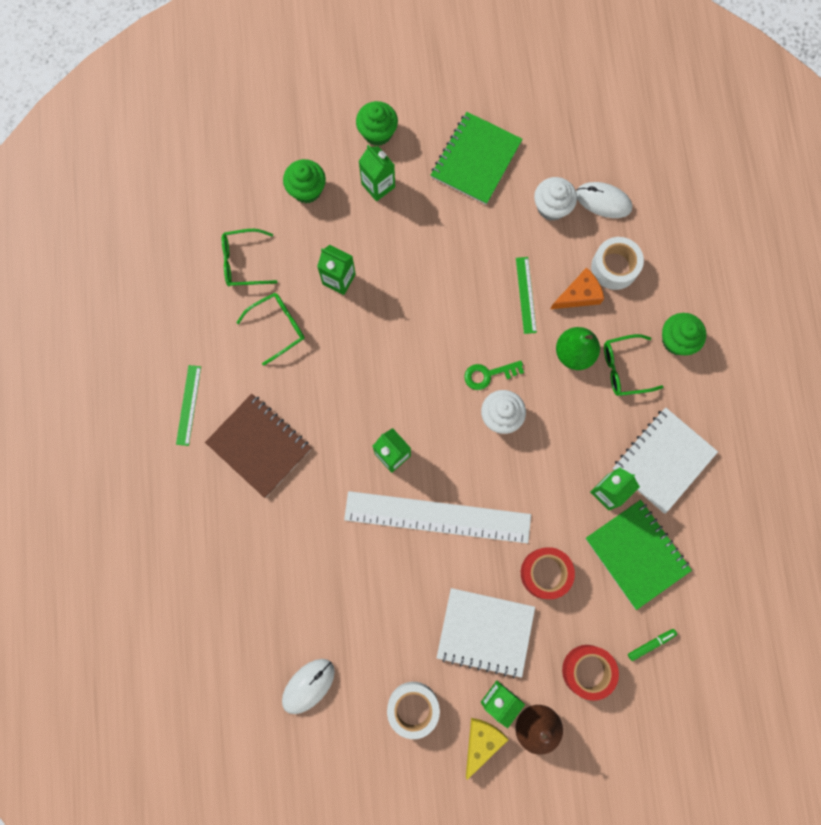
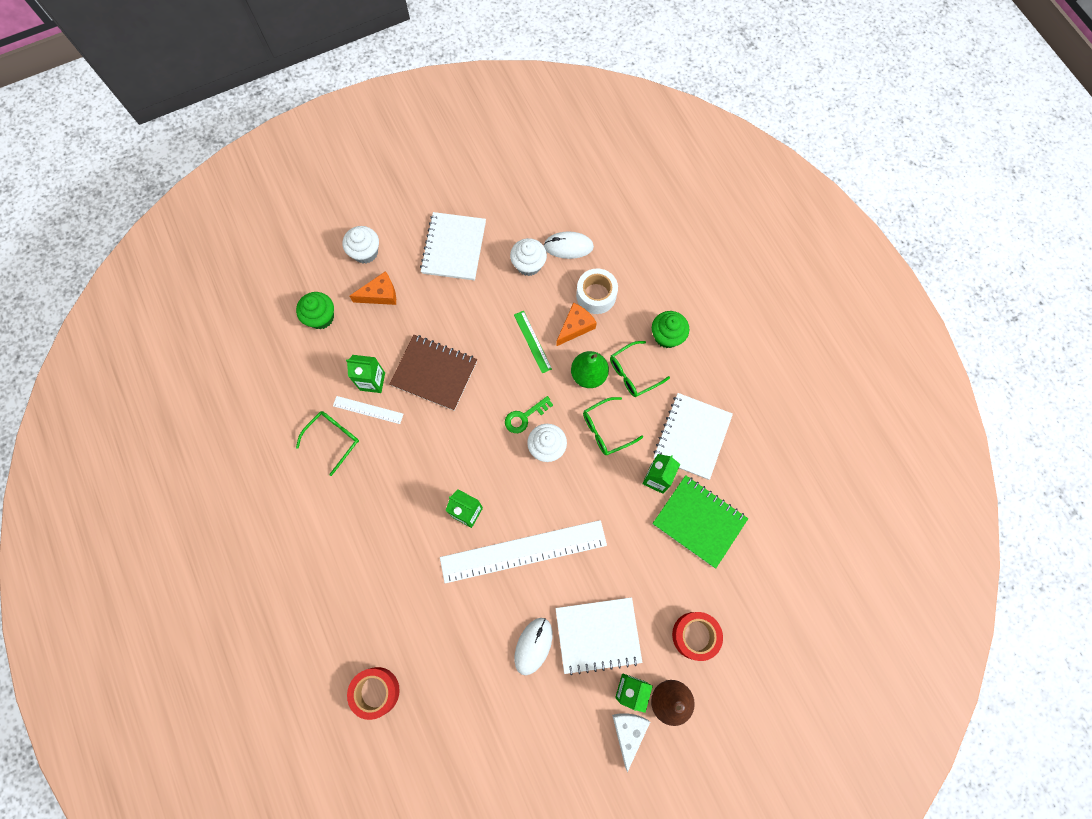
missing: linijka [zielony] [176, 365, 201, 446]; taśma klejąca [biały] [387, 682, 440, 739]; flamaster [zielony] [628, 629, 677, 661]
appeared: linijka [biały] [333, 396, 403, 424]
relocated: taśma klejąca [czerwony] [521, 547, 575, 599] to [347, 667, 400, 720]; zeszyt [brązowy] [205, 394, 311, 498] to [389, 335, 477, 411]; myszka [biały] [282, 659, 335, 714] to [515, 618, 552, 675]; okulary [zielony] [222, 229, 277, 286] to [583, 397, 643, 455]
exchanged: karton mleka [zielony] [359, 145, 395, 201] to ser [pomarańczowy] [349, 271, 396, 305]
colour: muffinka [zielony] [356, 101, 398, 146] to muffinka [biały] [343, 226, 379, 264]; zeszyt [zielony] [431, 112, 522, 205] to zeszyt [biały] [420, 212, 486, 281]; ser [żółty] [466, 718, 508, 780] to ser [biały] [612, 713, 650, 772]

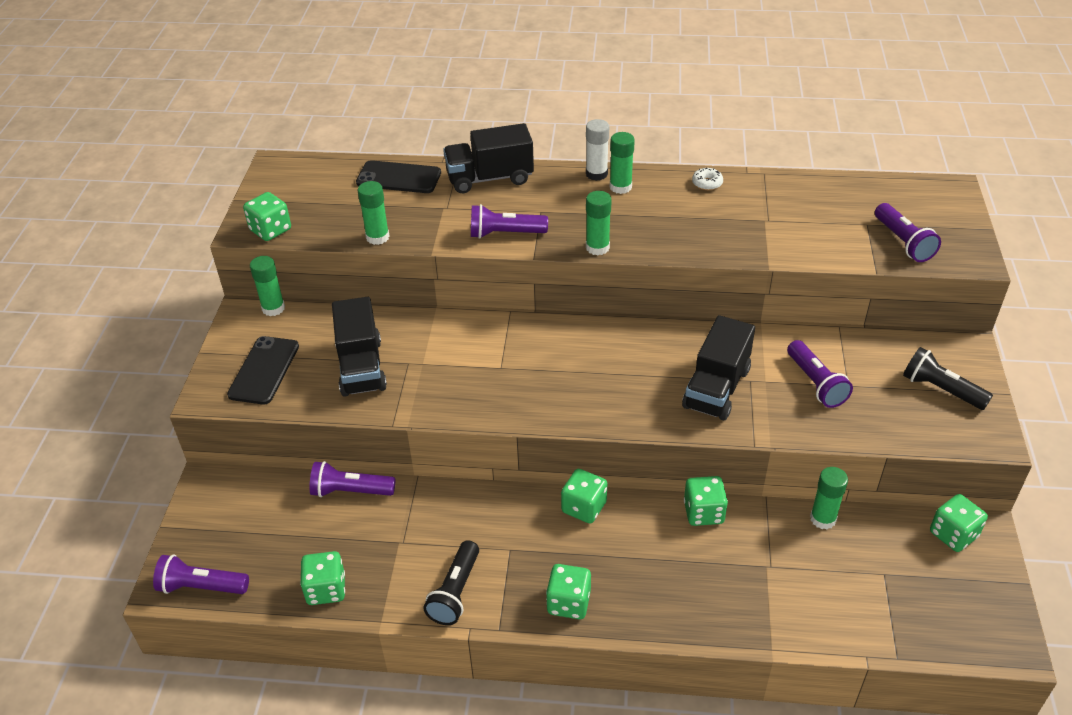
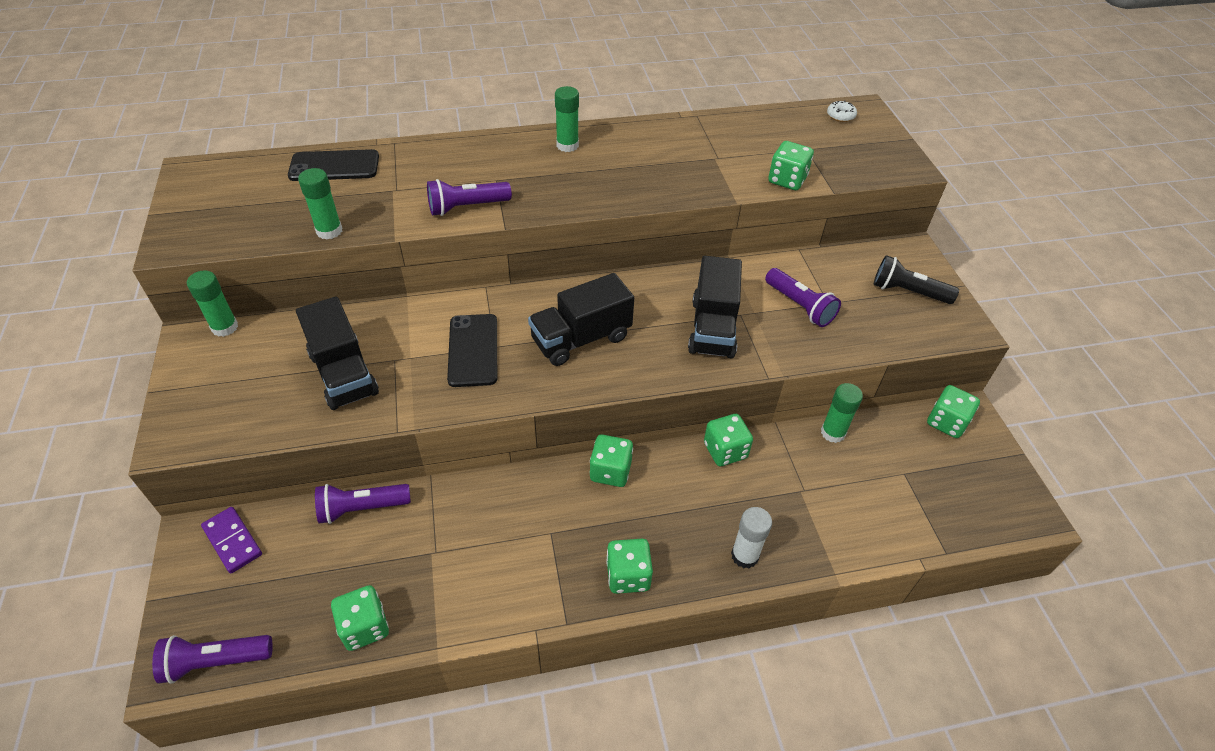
missing: latarka [czarny] [423, 540, 479, 625]; klej w sztyfcie [zielony] [586, 191, 612, 256]; latarka [fioletowy] [875, 203, 941, 262]
appeared: kostka domina [fioletowy] [201, 507, 262, 573]
relocated: telefon [czarny] [227, 336, 299, 405] to [447, 314, 497, 387]; ciężarówka [czarny] [443, 123, 534, 193] to [528, 273, 634, 366]; klej w sztyfcie [biały] [586, 119, 609, 181] to [731, 507, 772, 568]; kostka do gry [zielony] [243, 192, 291, 241] to [768, 141, 814, 190]; donut [biały] [692, 168, 723, 190] to [827, 101, 857, 122]

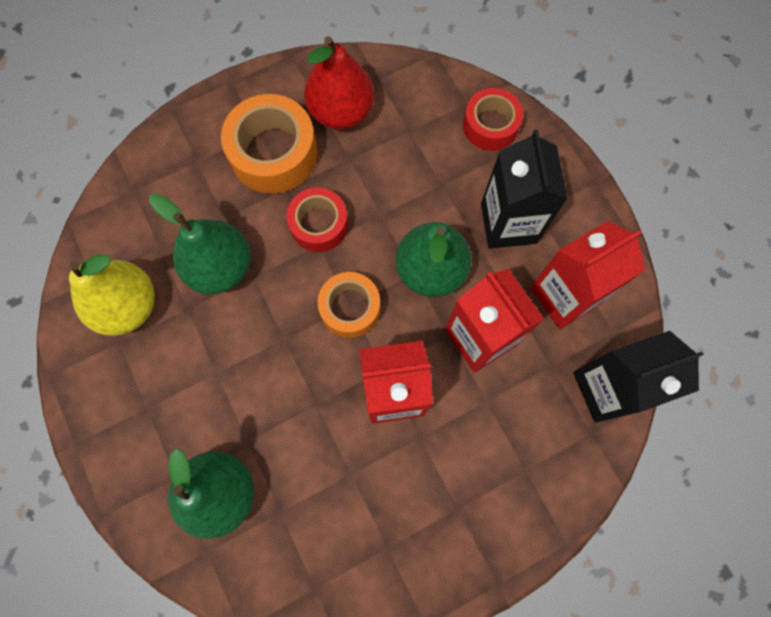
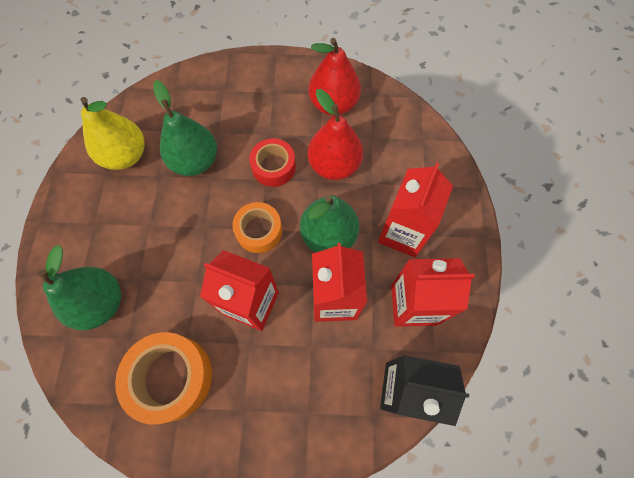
missing: taśma klejąca [czerwony] [463, 88, 523, 151]
appeared: gruszka [czerwony] [308, 89, 363, 180]
relocated: taśma klejąca [pomarańczowy] [221, 94, 317, 193] to [115, 332, 212, 424]
colour: karton mleka [czarny] [481, 130, 568, 249] to karton mleka [czerwony] [378, 162, 453, 257]

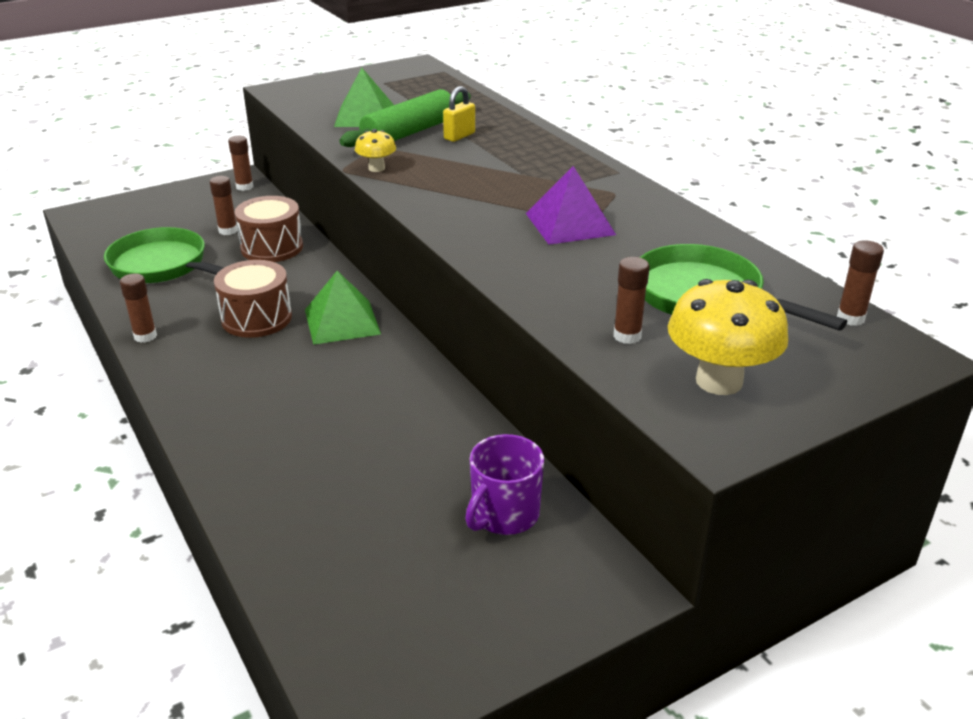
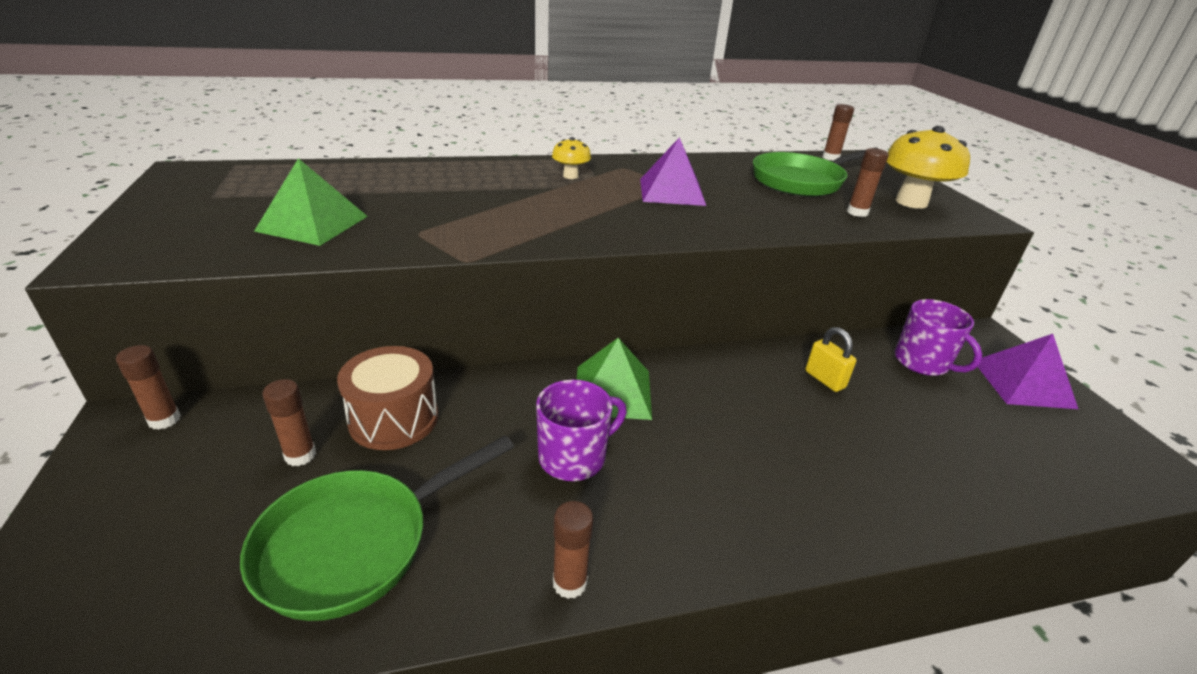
missing: wałek do ciasta [zielony] [339, 89, 471, 147]
appeared: piramida [fioletowy] [977, 334, 1078, 409]
relocated: grzyb [żółty] [355, 129, 396, 172] to [552, 137, 591, 179]; kłódka [żółty] [443, 86, 475, 142] to [805, 327, 856, 392]
exchanged: bęben [brązowy] [214, 260, 292, 338] to kubek [fioletowy] [536, 380, 627, 481]

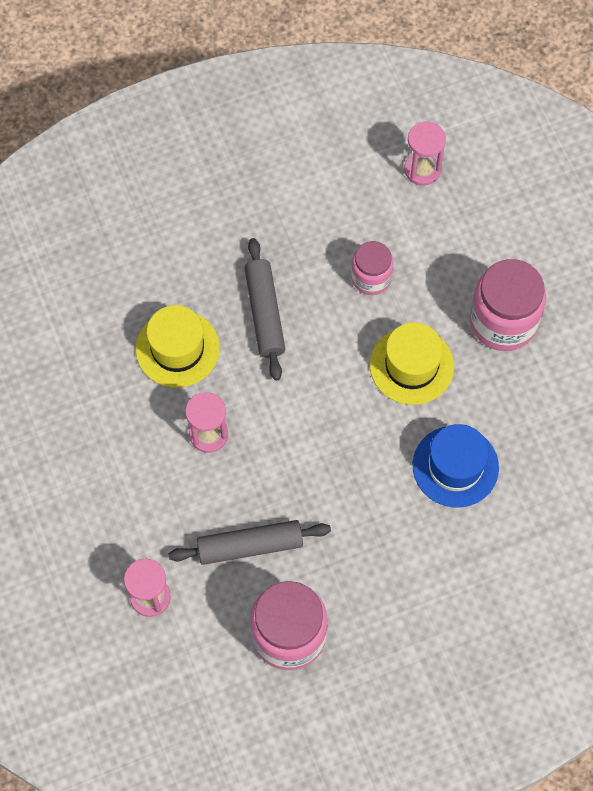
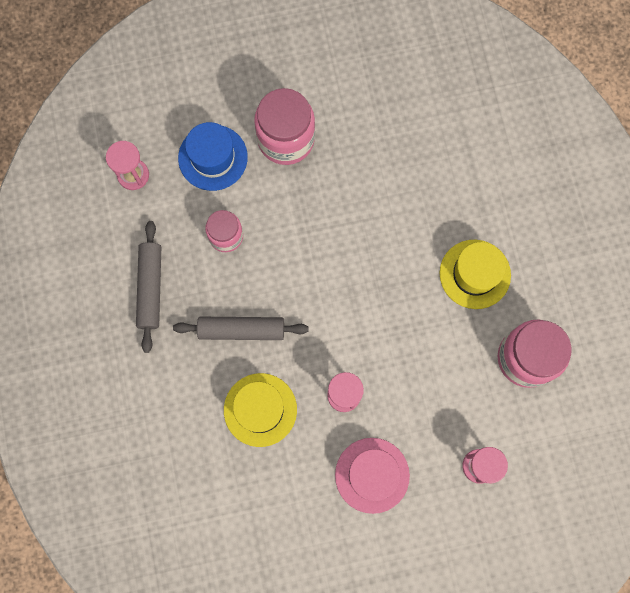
appeared: kapelusz [różowy] [335, 438, 410, 514]
relocated: wałek do ciasta [szary] [168, 520, 331, 565] to [136, 221, 161, 353]; kapelusz [niebieski] [413, 424, 499, 508] to [178, 122, 248, 191]; kapelusz [żółty] [370, 322, 454, 405] to [440, 240, 511, 309]

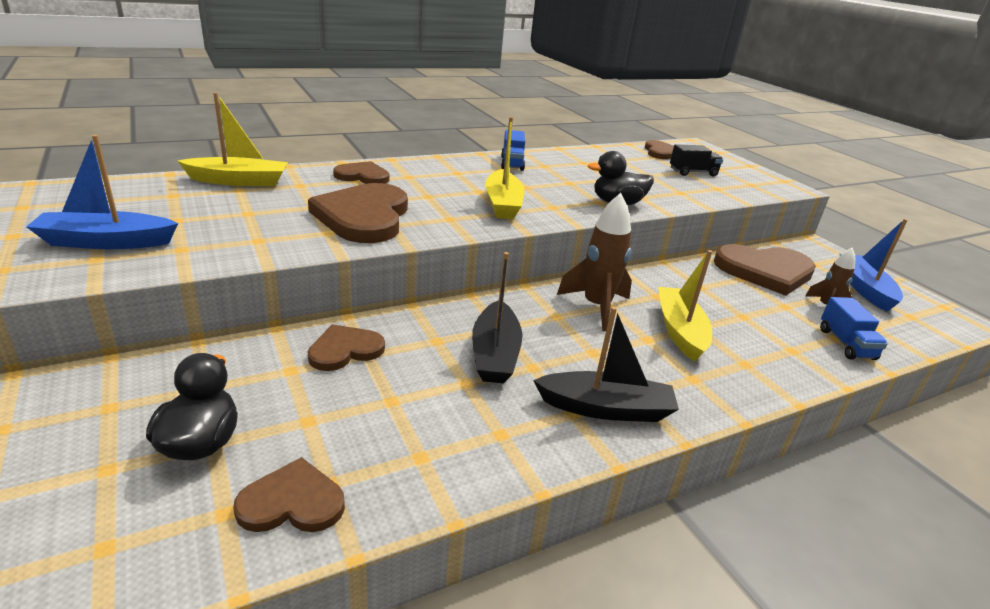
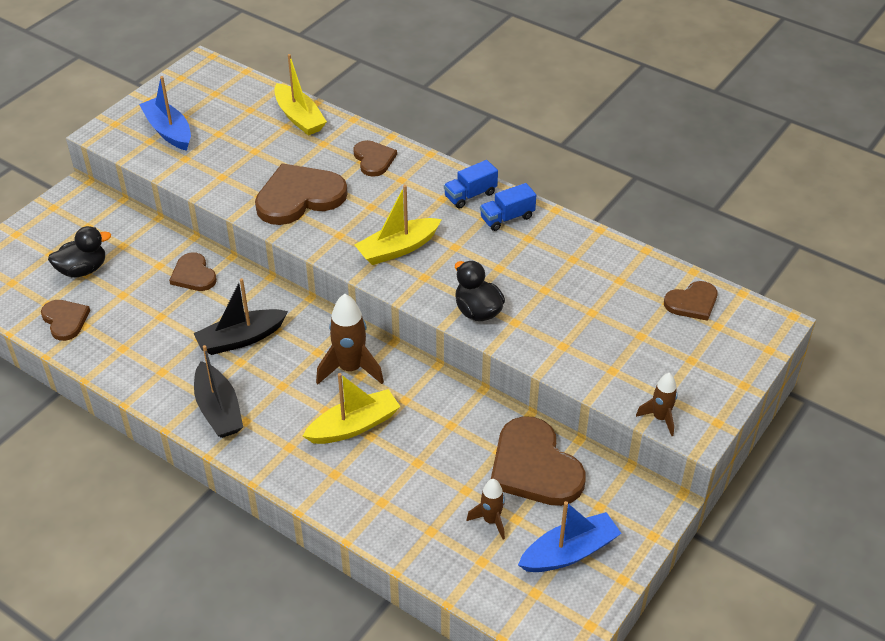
missing: ciężarówka [czarny] [670, 144, 723, 176]
appeared: rakieta [brązowy] [636, 373, 678, 436]
relocated: ciężarówka [niebieski] [820, 297, 888, 360] to [444, 160, 498, 209]
spun: serce [brązowy] [308, 324, 385, 371] = [169, 252, 217, 291] 150 degrees counterclockwise

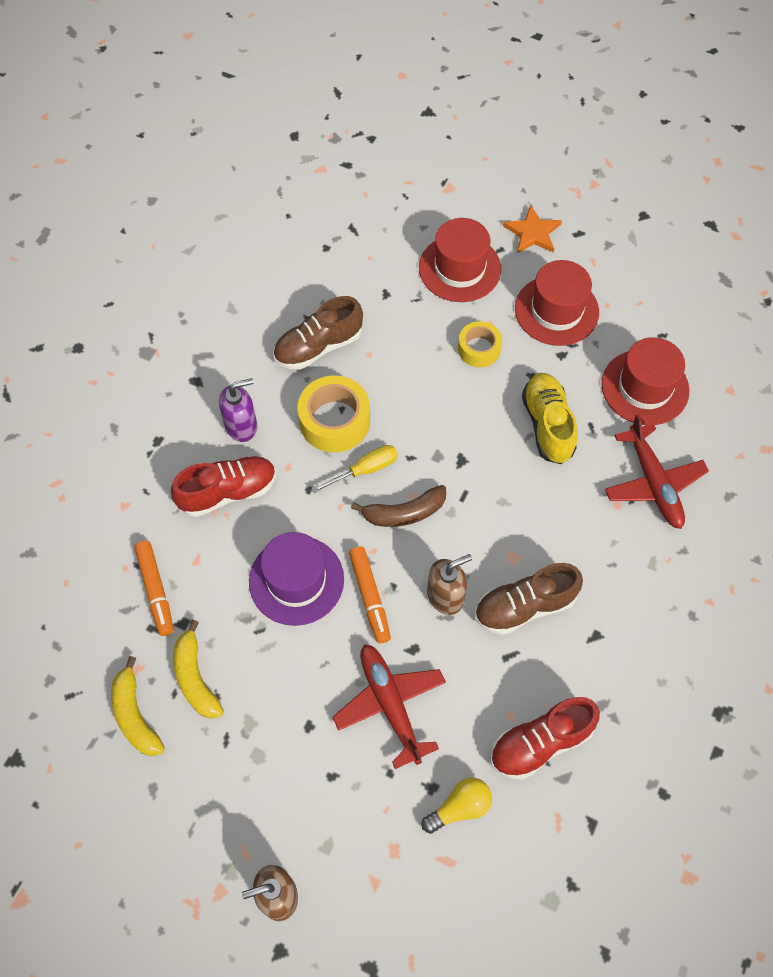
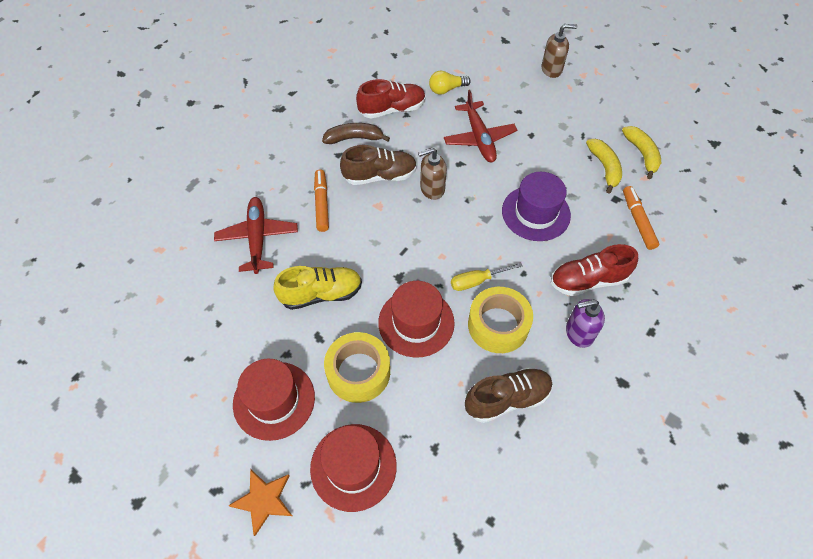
relocated: flamaster [pomarańczowy] [349, 547, 391, 643] to [314, 170, 329, 232]; banan [brązowy] [351, 485, 446, 527] to [322, 123, 390, 144]; kapelusz [czerwony] [601, 337, 689, 425] to [378, 281, 455, 358]
spun: but [żółty] [522, 373, 578, 464] = [273, 266, 362, 310] 105 degrees counterclockwise
size: taśma klejąca [żółty] [458, 321, 502, 367] = [324, 332, 390, 403] x1.60

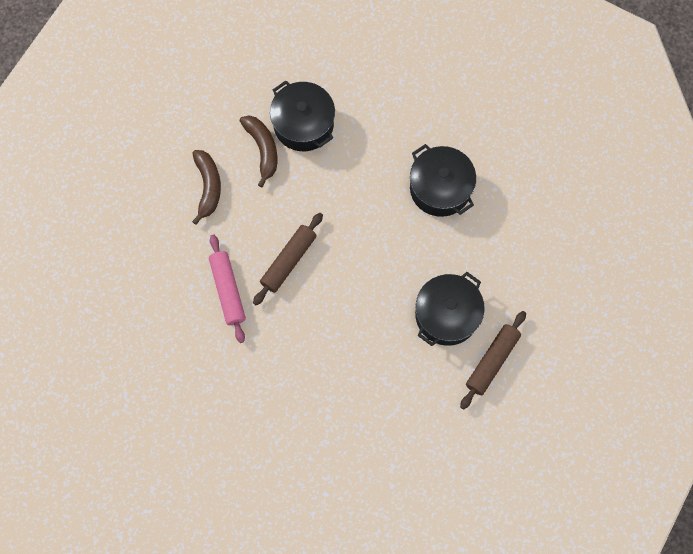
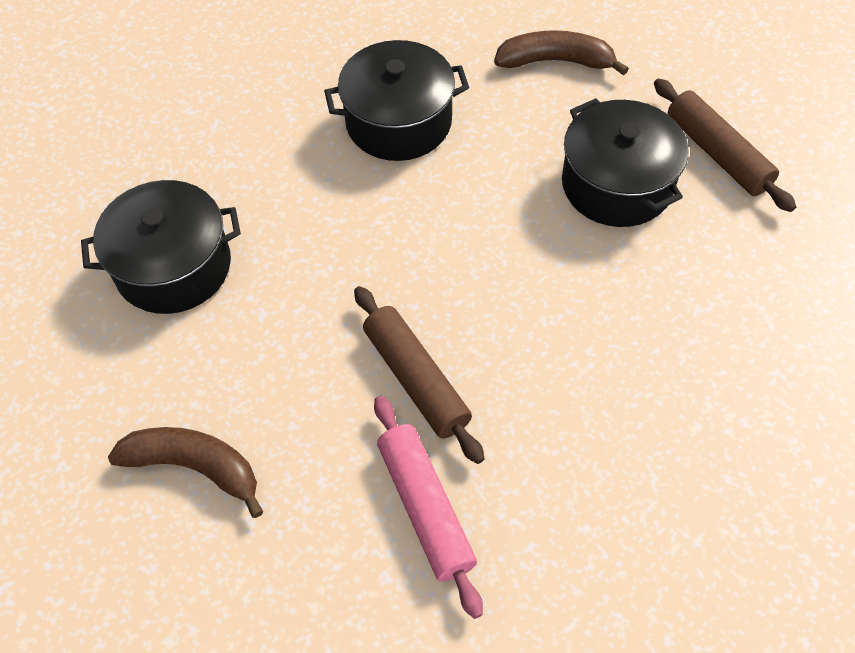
relocated: banan [brązowy] [240, 116, 277, 187] to [494, 30, 629, 75]
spun: wałek do ciasta [różowy] [209, 235, 246, 343] = [374, 396, 483, 619] 60 degrees clockwise

